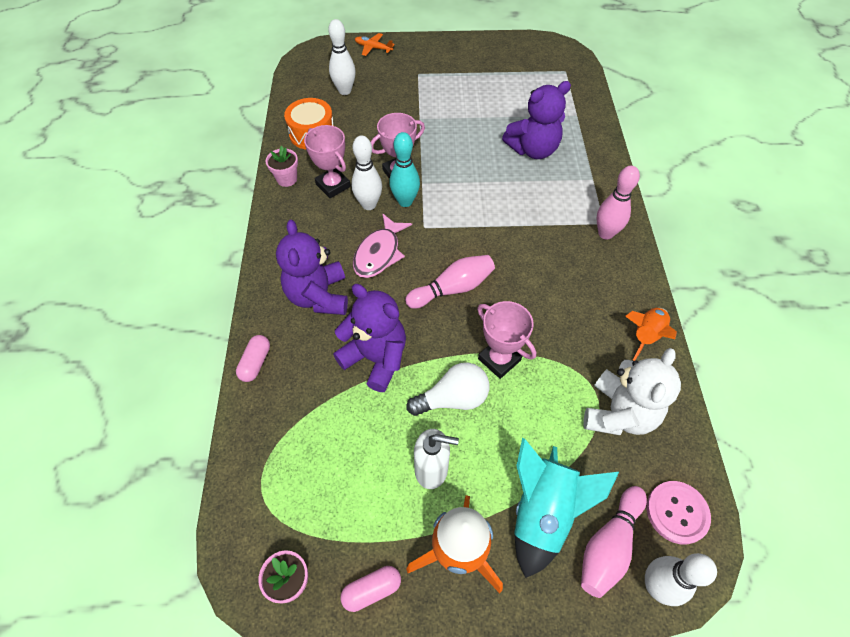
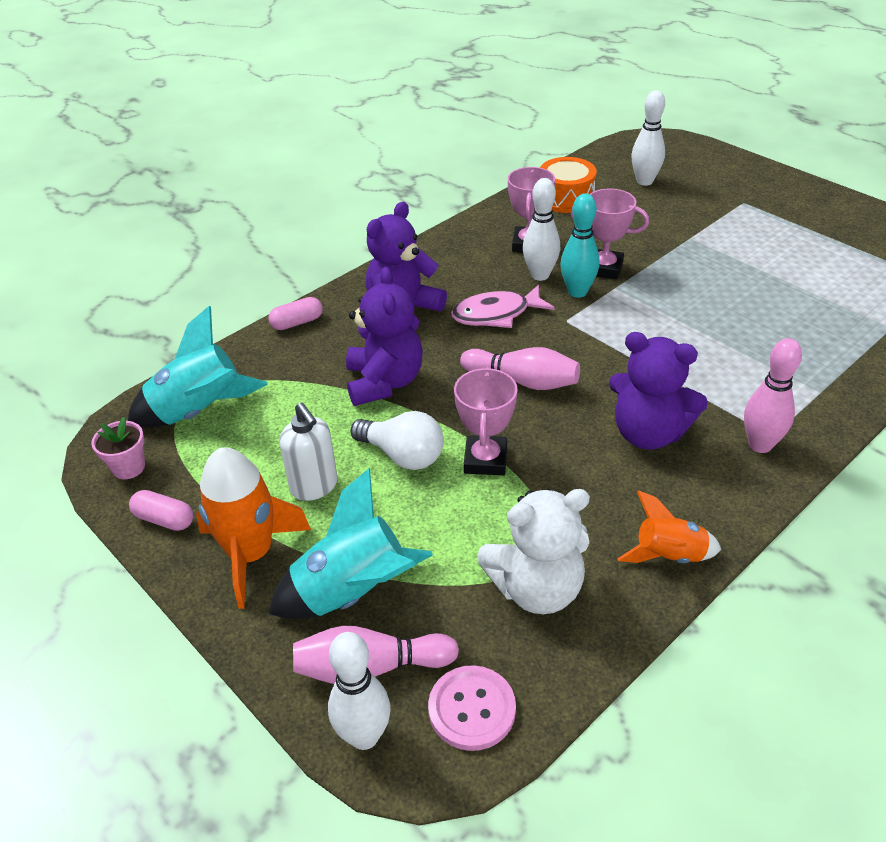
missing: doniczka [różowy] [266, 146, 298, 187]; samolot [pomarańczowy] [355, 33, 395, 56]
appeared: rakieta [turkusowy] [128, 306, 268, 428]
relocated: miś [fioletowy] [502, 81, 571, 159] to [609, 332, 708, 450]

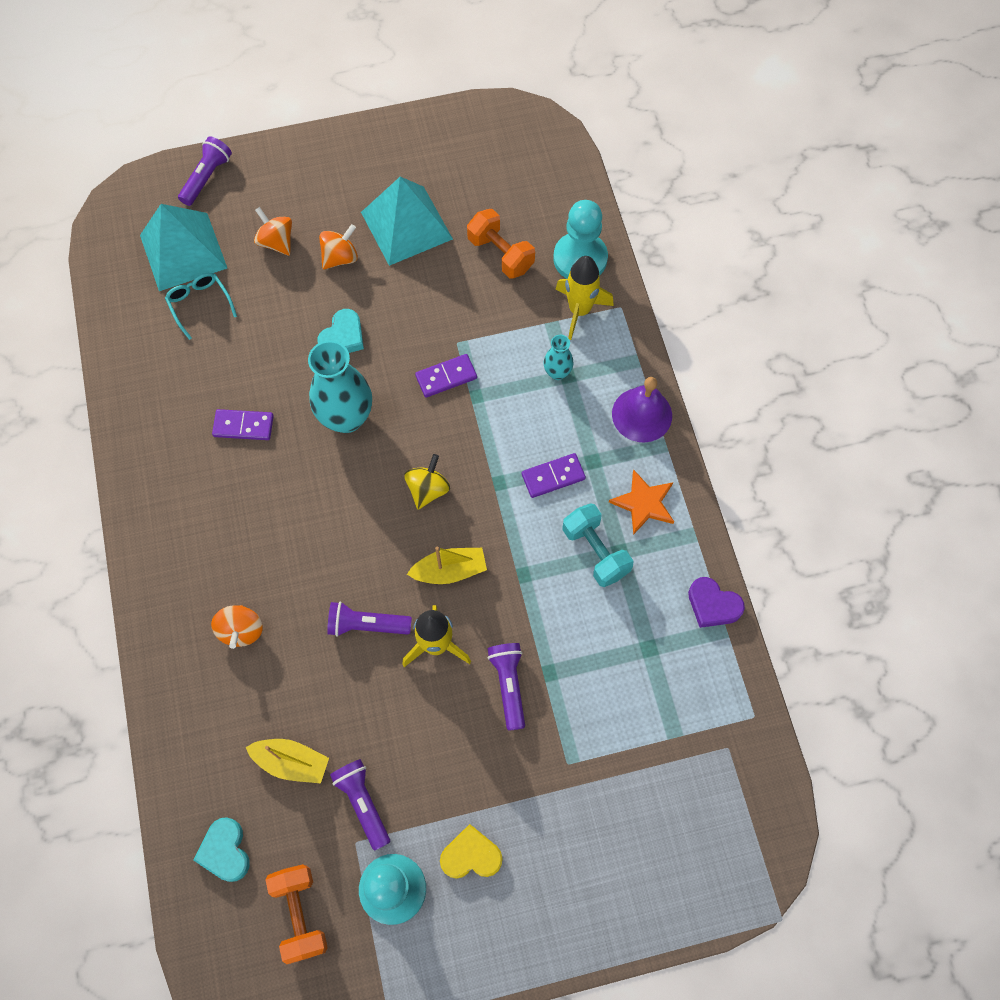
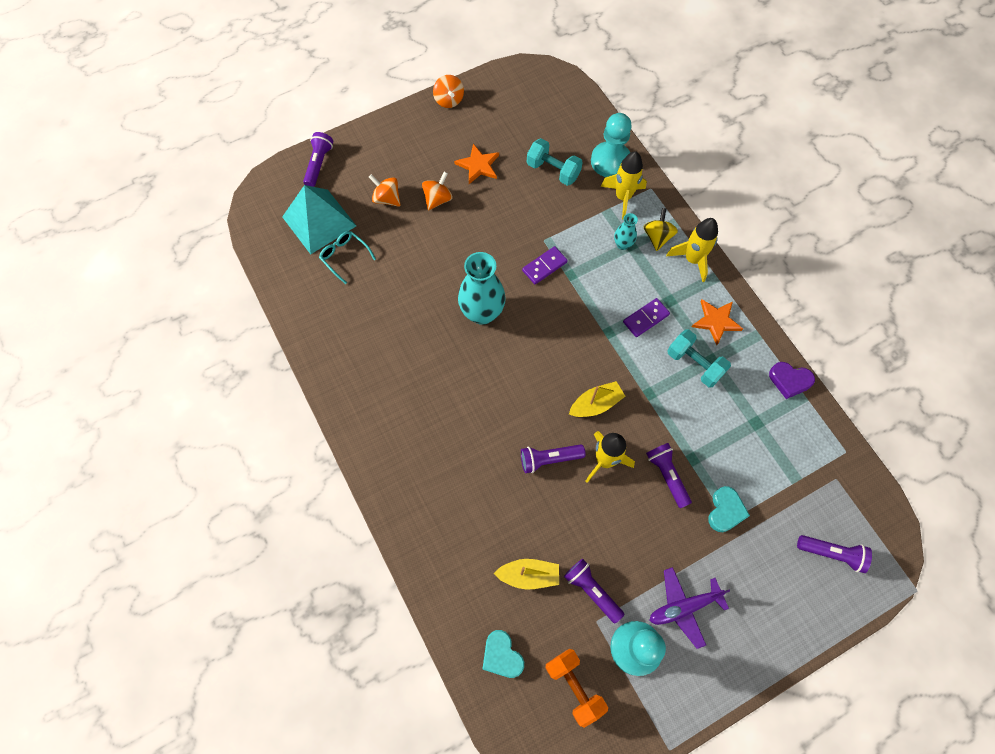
missing: kostka domina [fioletowy] [212, 409, 274, 440]
appeared: latarka [fioletowy] [797, 535, 872, 573]
relocated: bączek [pomarańczowy] [211, 605, 263, 649] to [433, 75, 464, 108]; bączek [żółty] [404, 454, 450, 510] to [643, 208, 678, 251]; serce [turkusowy] [318, 309, 364, 353] to [708, 486, 750, 532]
exchanged: piramida [turkusowy] [361, 177, 453, 266] to gwiazda [pomarańczowy] [454, 144, 499, 184]; serce [żółty] [440, 824, 503, 879] to samolot [fioletowy] [649, 567, 730, 649]; dzwonek [fioletowy] [612, 377, 672, 443] to rakieta [żółty] [666, 218, 718, 282]
colour: hantel [pomarańczowy] [467, 209, 535, 279] to hantel [turkusowy] [527, 138, 583, 186]

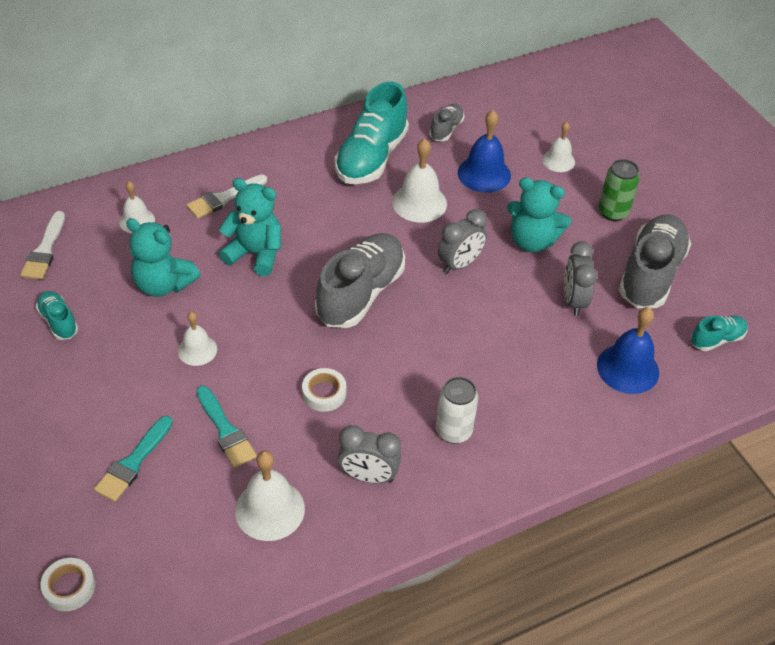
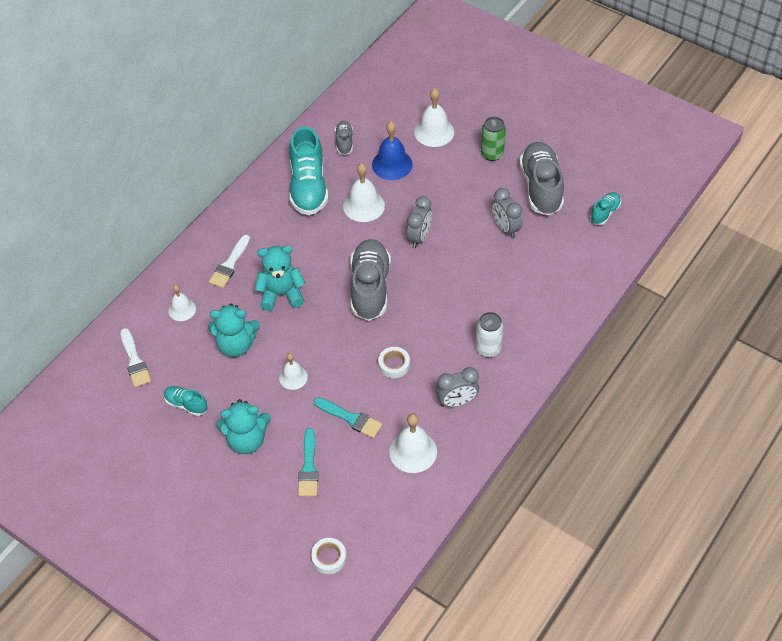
missing: dzwonek [niebieski] [597, 307, 659, 394]
relocated: miś [turkusowy] [507, 177, 571, 252] to [216, 399, 271, 454]
size: dzwonek [biały] [542, 122, 575, 172] = [414, 88, 454, 147] x1.60

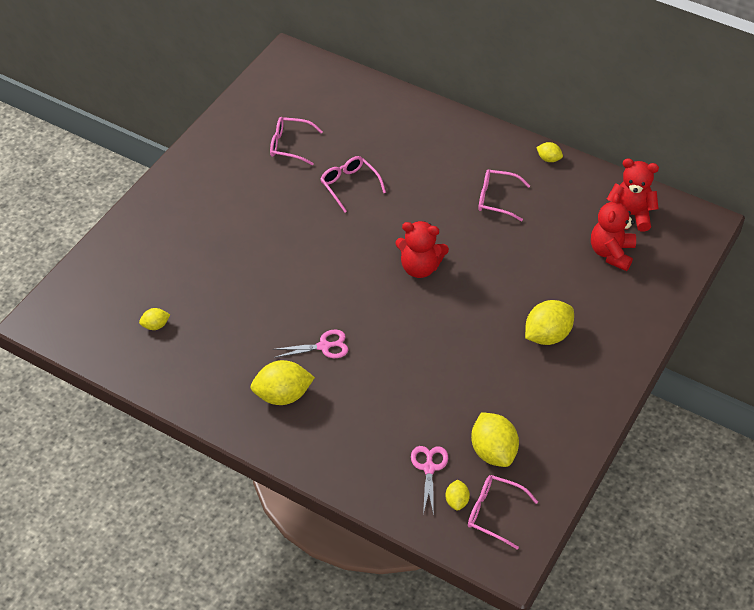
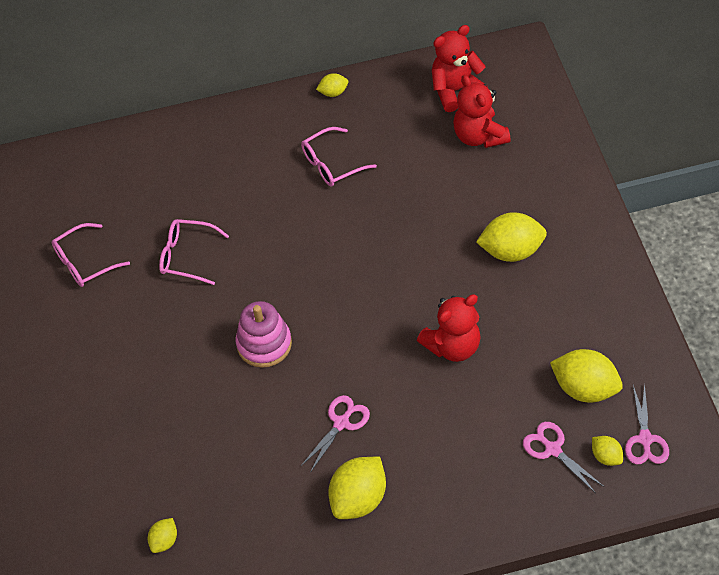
appeared: zabawka nakładanka [różowy] [236, 301, 292, 368]
relocated: miś [czerwony] [395, 221, 449, 278] to [417, 294, 481, 362]
exchanged: okulary [różowy] [468, 475, 538, 550] to nożyczki [różowy] [625, 383, 669, 464]
spun: cytryna [żółty] [525, 300, 574, 345] = [476, 212, 547, 262] 75 degrees clockwise

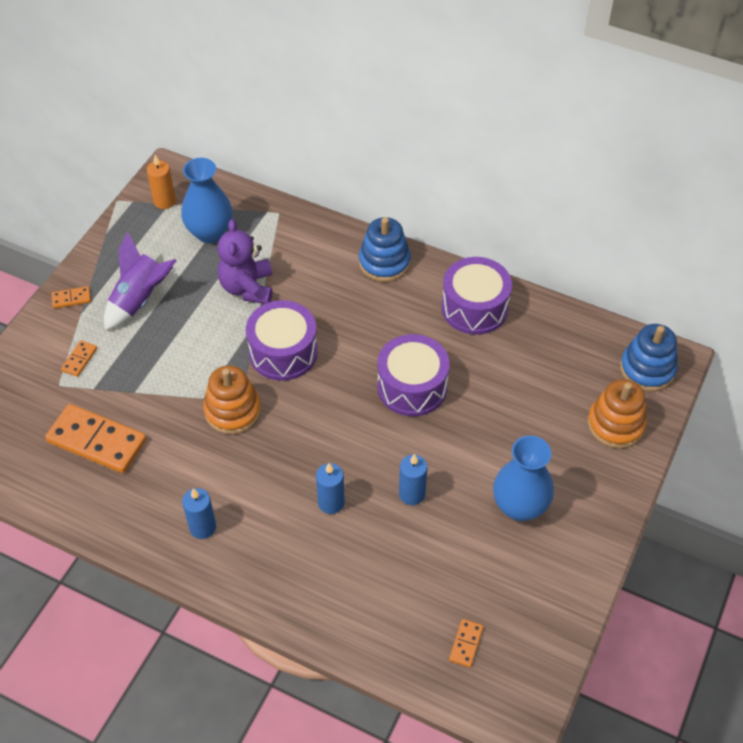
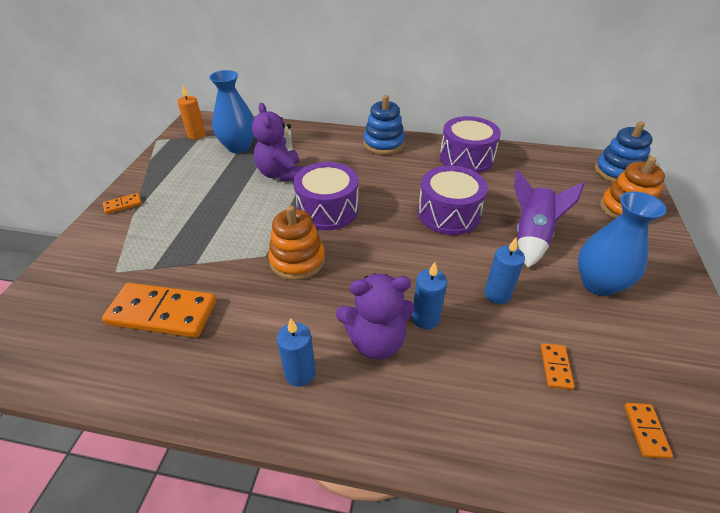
appeared: miś [fioletowy] [336, 273, 415, 359]
relocated: rakieta [fioletowy] [104, 232, 177, 330] to [514, 169, 584, 268]; kostka domina [pomarańczowy] [61, 340, 97, 377] to [541, 343, 575, 390]

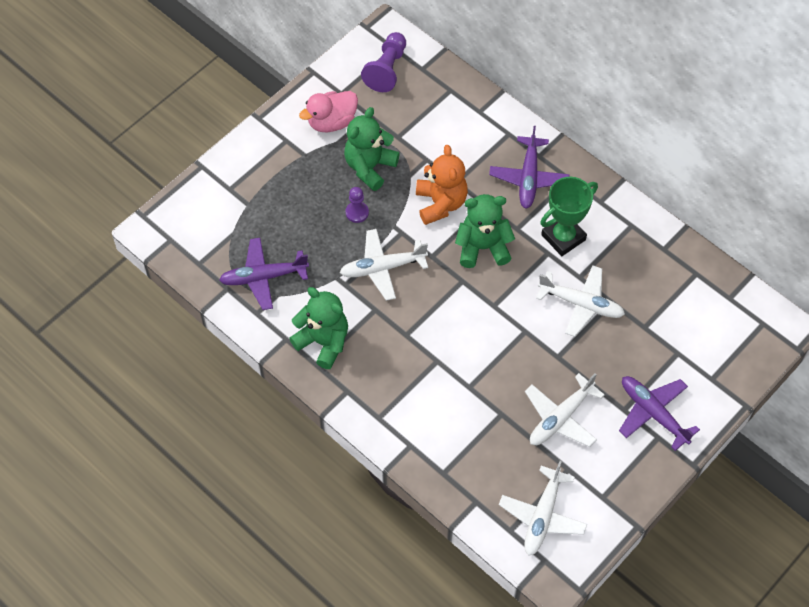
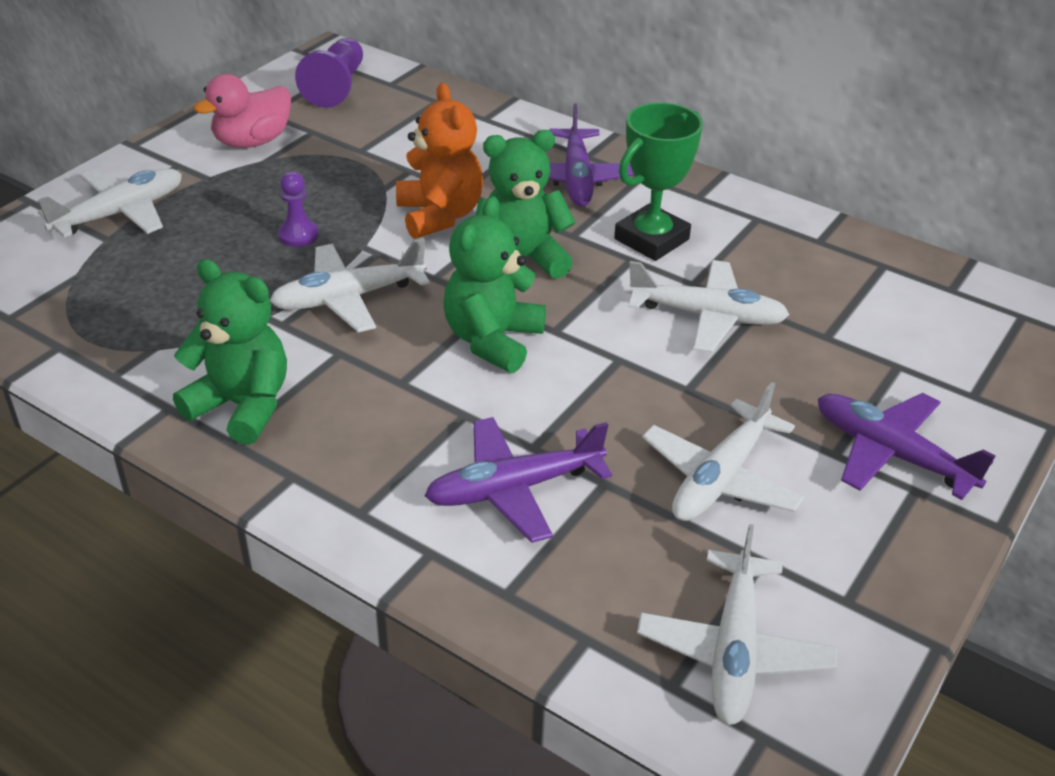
appeared: samolot [biały] [38, 168, 182, 238]
relocated: samolot [fioletowy] [219, 238, 309, 310] to [425, 417, 612, 543]; miś [zielony] [344, 107, 400, 191] to [444, 196, 546, 373]

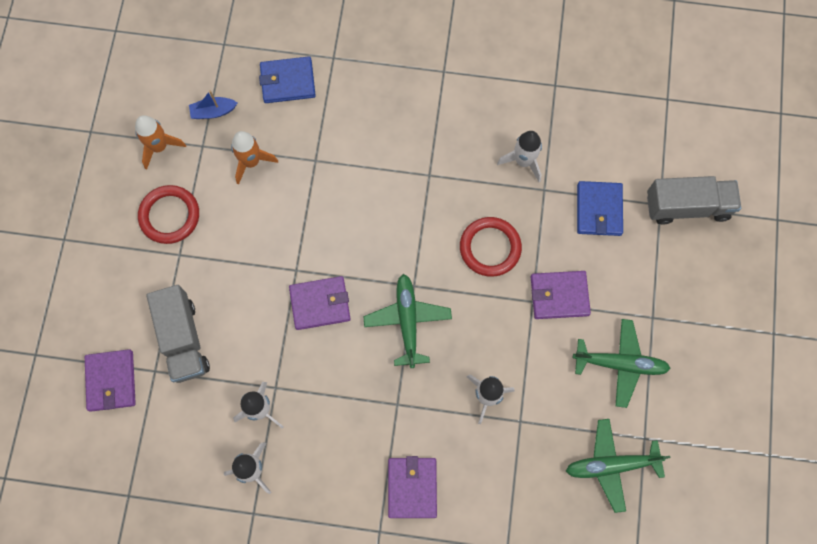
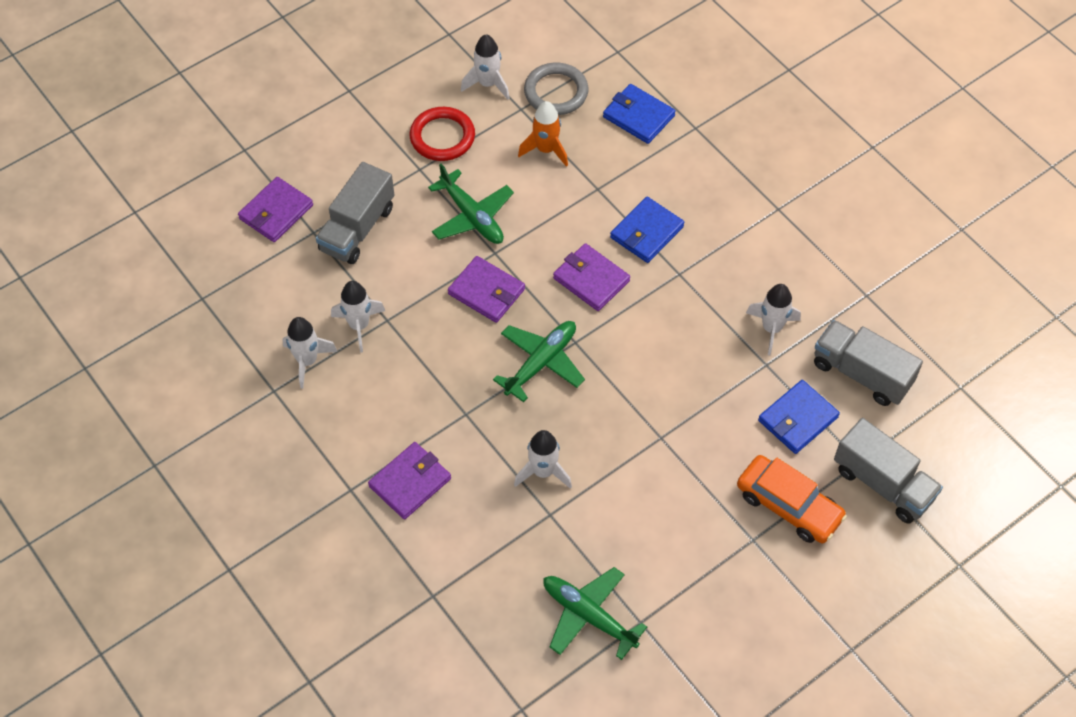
missing: pierścień [czerwony] [460, 217, 522, 277]
appeared: portfel [niebieski] [610, 196, 685, 263]; samochód [pomarańczowy] [737, 455, 847, 543]; ciężarówka [szary] [814, 320, 923, 406]
relocated: samolot [zielony] [573, 319, 671, 408] to [428, 163, 514, 244]; portfel [fioletowy] [531, 271, 591, 319] to [553, 243, 630, 311]
exchanged: łódka [niebieski] [189, 90, 237, 119] to pierścień [szary] [524, 63, 588, 115]
colour: rakieta [pomarańczowy] [135, 115, 186, 169] to rakieta [biały] [461, 34, 510, 100]

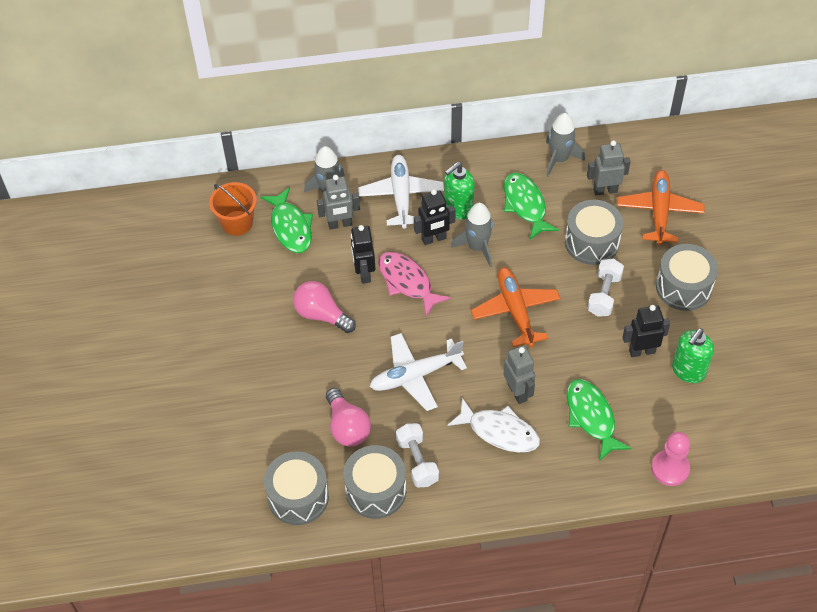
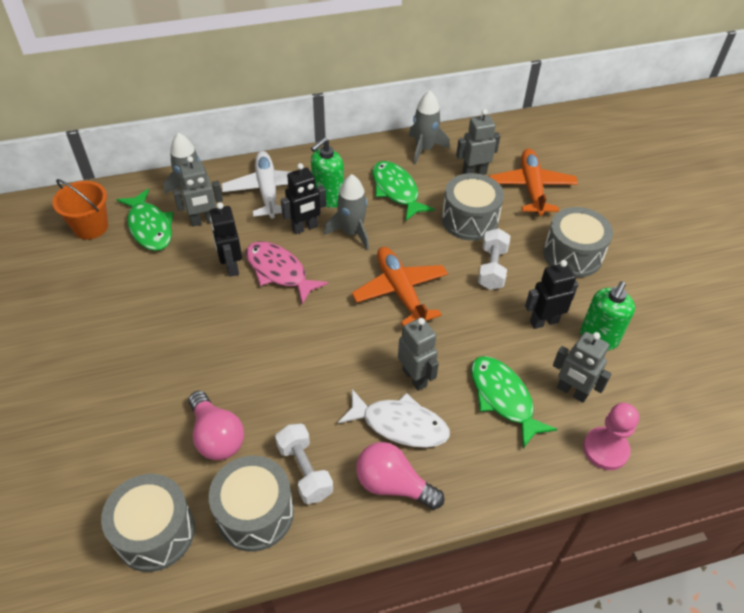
missing: samolot [biały] [370, 333, 467, 411]
appeared: robot [szary] [553, 332, 612, 403]
relocated: żarówka [różowy] [293, 281, 356, 333] to [356, 442, 444, 510]

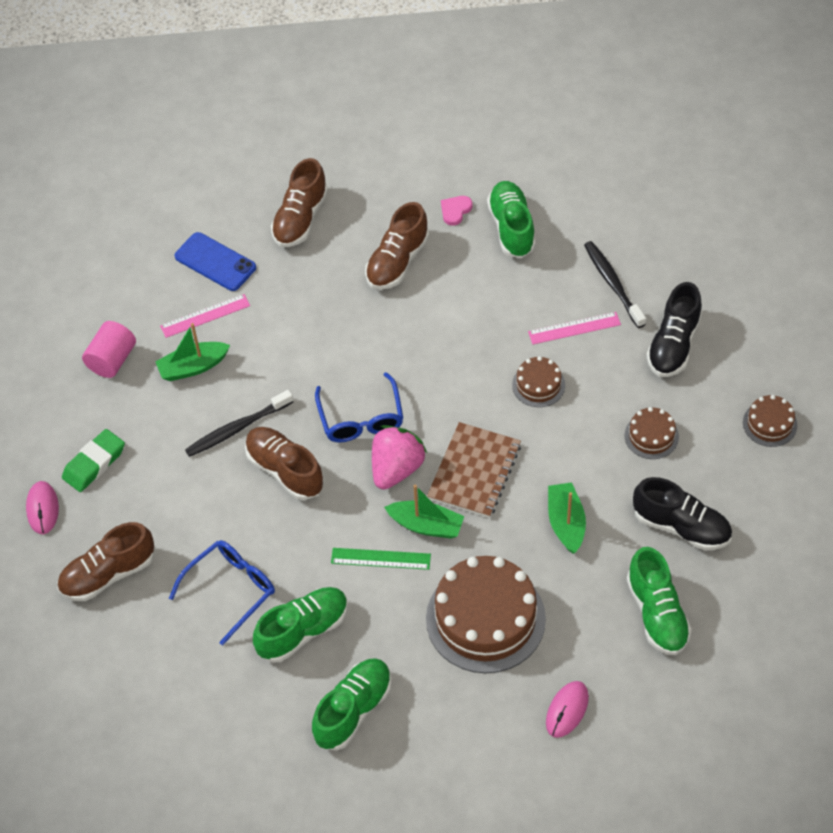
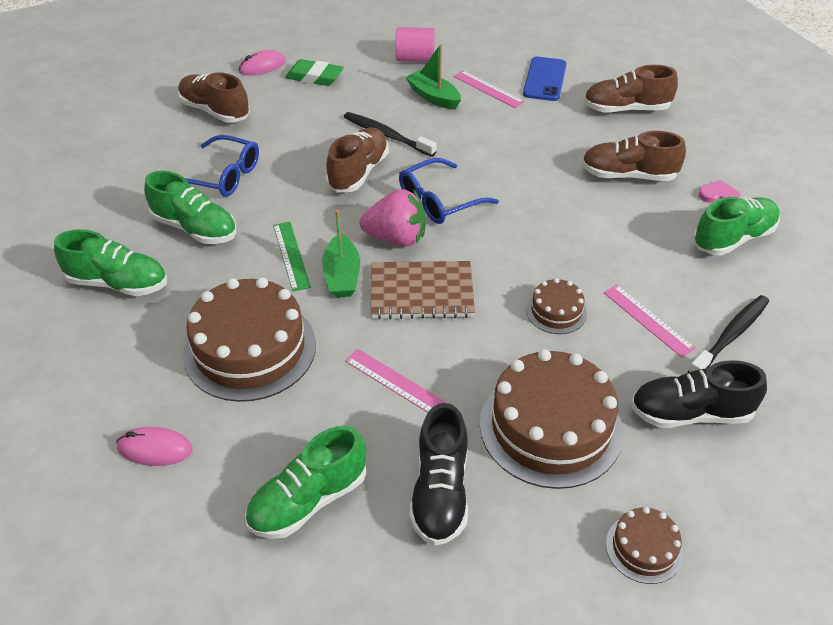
exchanged: łódka [zielony] [548, 482, 586, 554] to linijka [różowy] [345, 349, 447, 413]
size: tort [brązowy] [625, 407, 679, 459] = [480, 349, 623, 489] x2.09

